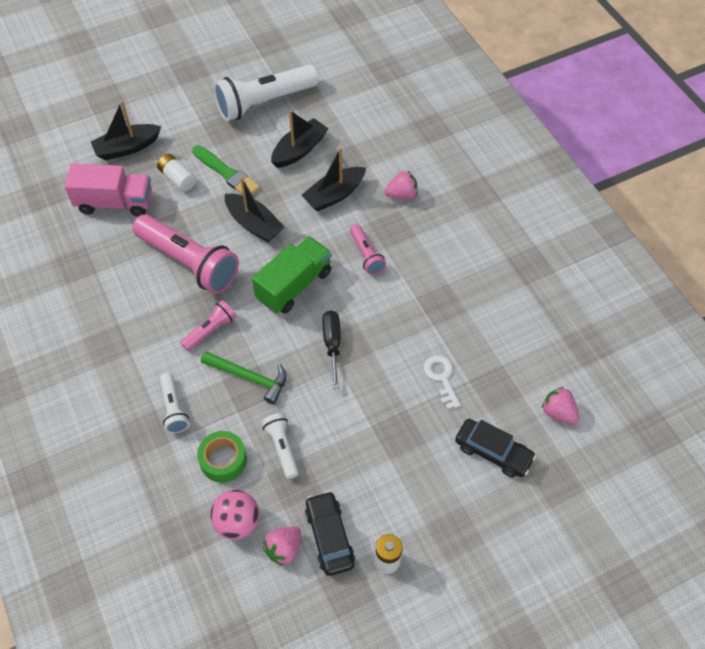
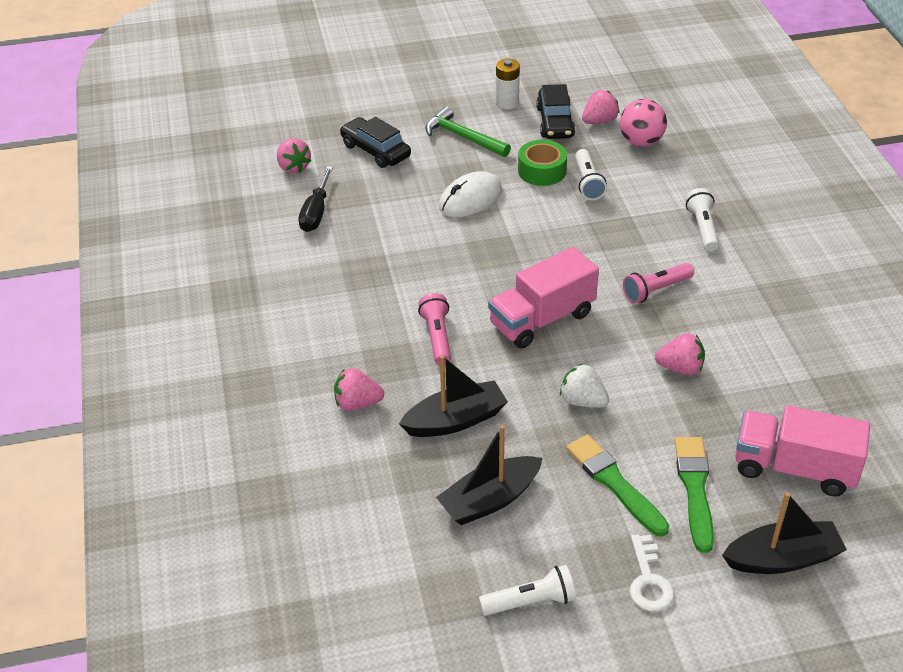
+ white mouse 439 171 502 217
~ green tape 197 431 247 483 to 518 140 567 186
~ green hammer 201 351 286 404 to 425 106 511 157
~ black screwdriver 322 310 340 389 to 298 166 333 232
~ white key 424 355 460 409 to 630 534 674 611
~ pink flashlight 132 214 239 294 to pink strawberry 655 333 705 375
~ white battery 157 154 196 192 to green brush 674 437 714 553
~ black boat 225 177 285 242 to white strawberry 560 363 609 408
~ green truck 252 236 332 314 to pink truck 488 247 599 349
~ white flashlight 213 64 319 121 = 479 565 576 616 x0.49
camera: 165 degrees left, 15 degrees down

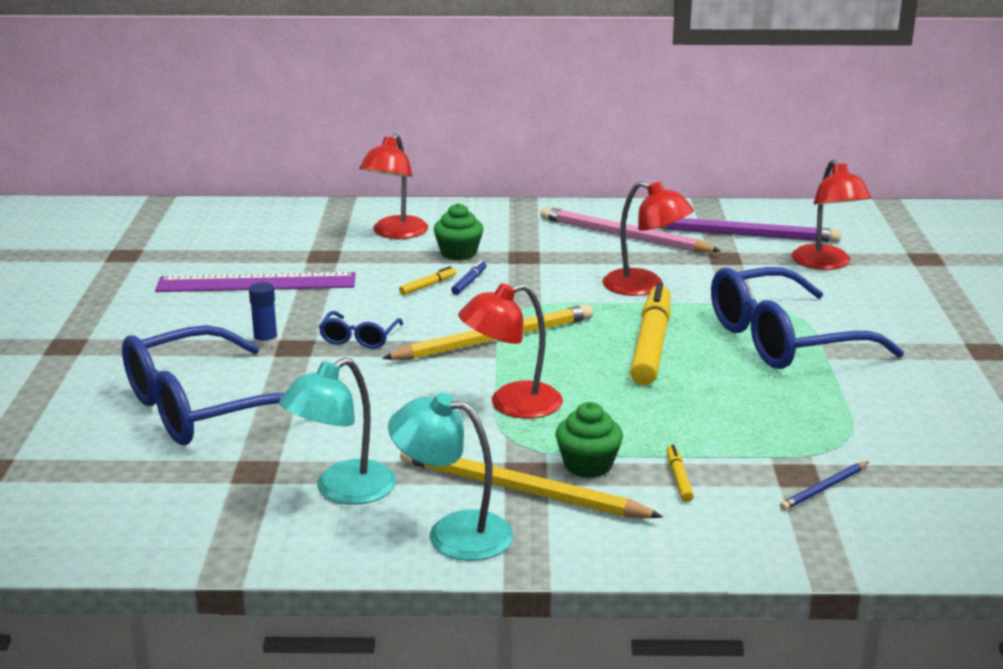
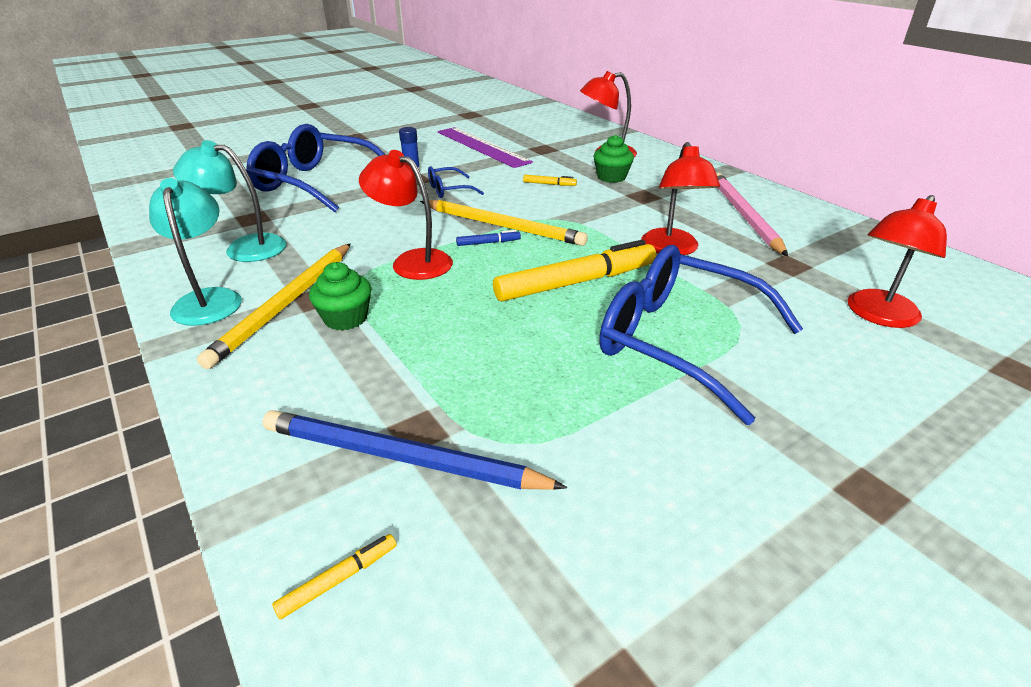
- purple pencil 658 218 841 242
~ blue marker 451 260 487 295 to 456 230 521 246
~ yellow marker 667 445 694 502 to 272 534 397 619
~ yellow pencil 400 451 663 518 = 197 243 351 369 150 degrees counterclockwise
~ blue pencil 780 462 868 511 = 263 410 567 490 x2.12
camera: 55 degrees right, 10 degrees up

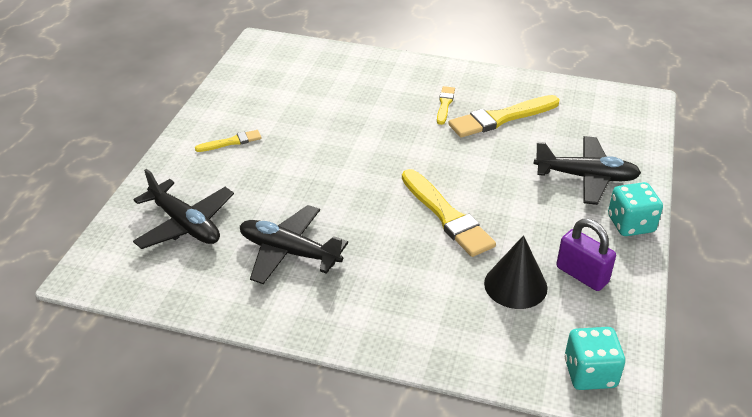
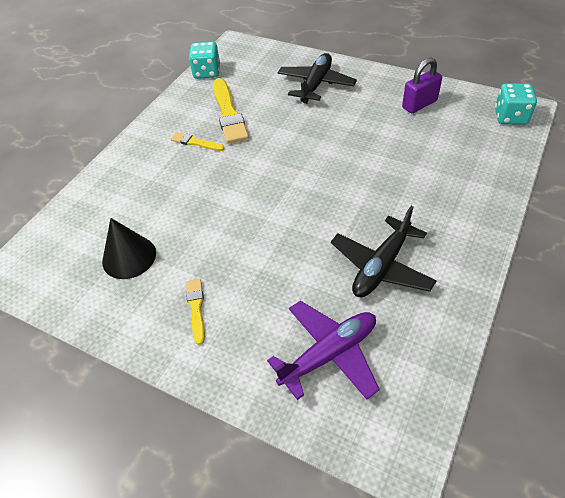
- yellow brush 402 169 496 257
~ black cone 484 235 548 309 to 102 218 156 279
~ turquoise dice 608 182 663 236 to 189 42 220 79
~ black plane 133 169 234 249 to purple plane 267 301 380 400
camera: 75 degrees left, 10 degrees up

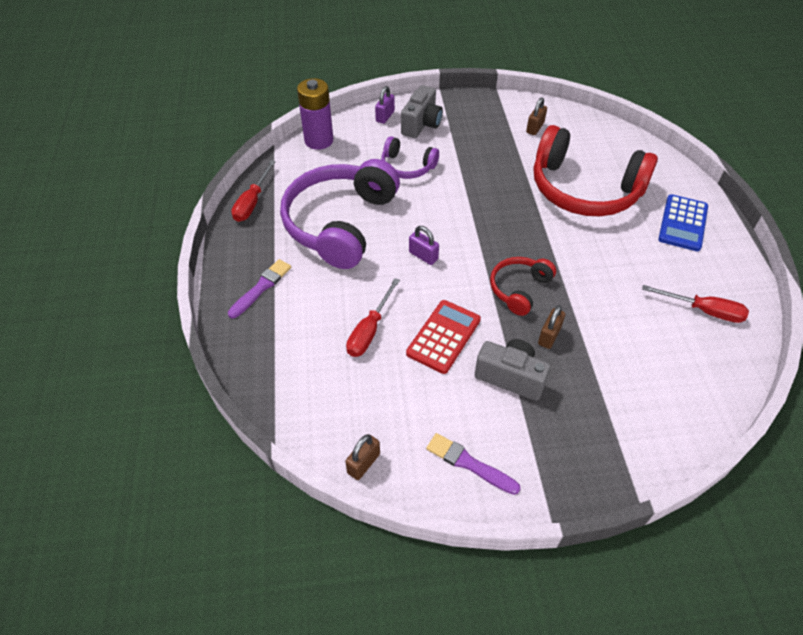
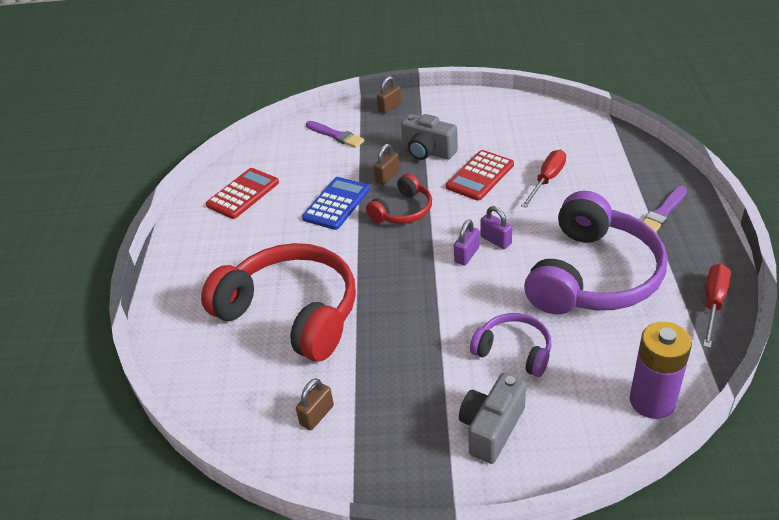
~ brown padlock 345 434 380 480 to 377 76 402 114
~ purple padlock 375 86 395 124 to 454 220 479 265
~ purple brush 426 433 521 495 to 306 121 365 148
~ blue calculator 658 194 708 251 to 302 177 370 230
~ red screwdriver 642 285 749 323 to red calculator 206 168 279 219
camera: 170 degrees left, 10 degrees down

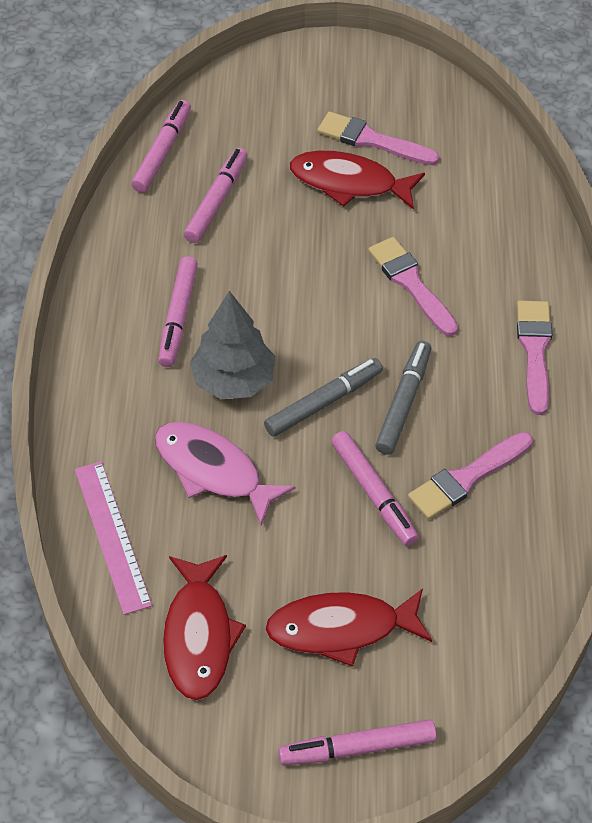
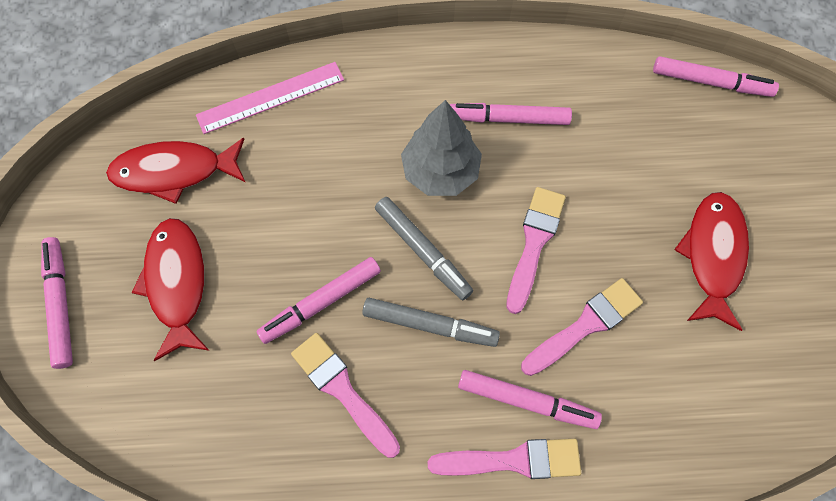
- pink fish 155 422 296 526
~ pink marker 184 148 248 243 to 458 370 602 429
~ pink brush 317 111 440 165 to 506 187 566 314
camera: 85 degrees right, 15 degrees up

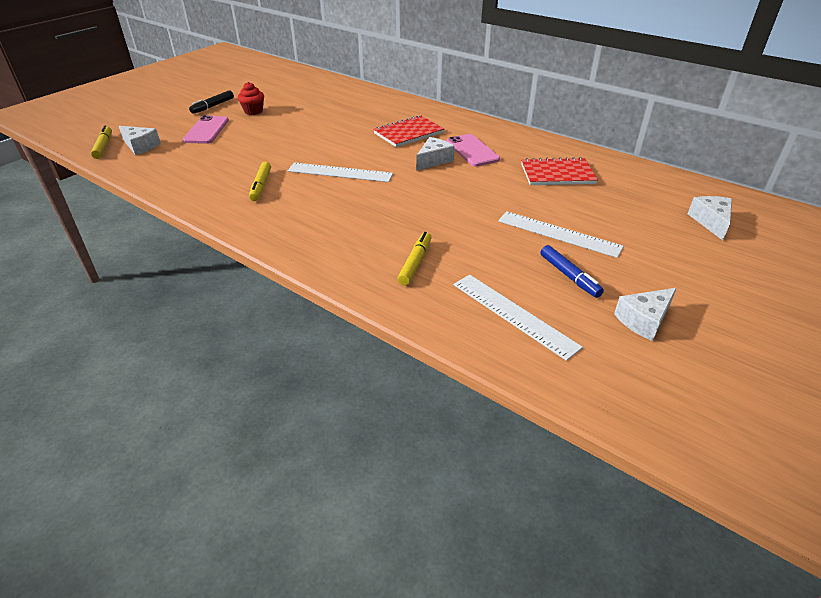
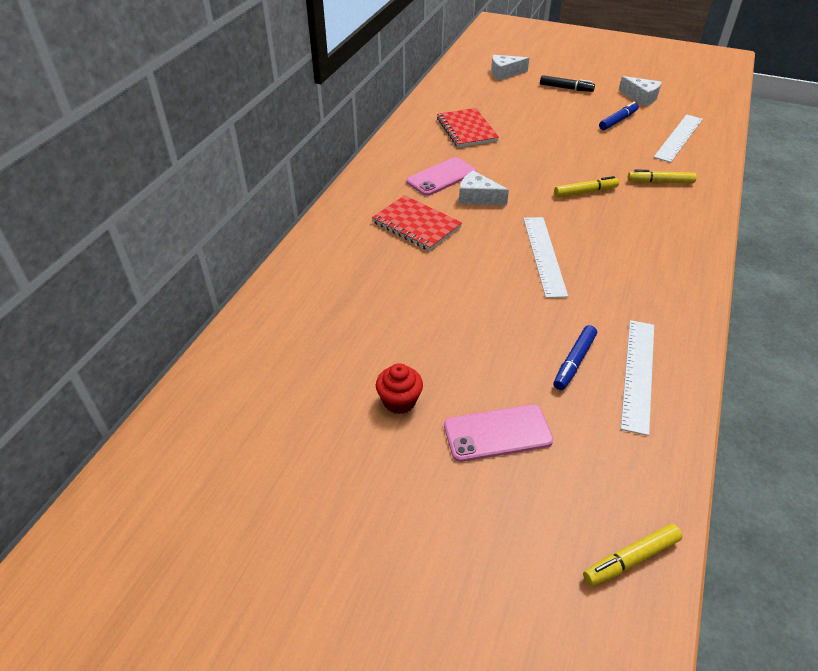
- white cheese 119 126 161 155
+ blue marker 554 325 597 390
~ black marker 189 90 234 114 to 540 75 595 92
~ yellow marker 249 162 271 201 to 554 176 619 198
~ white ruler 498 211 624 258 to 621 320 654 436
camera: 105 degrees left, 5 degrees up

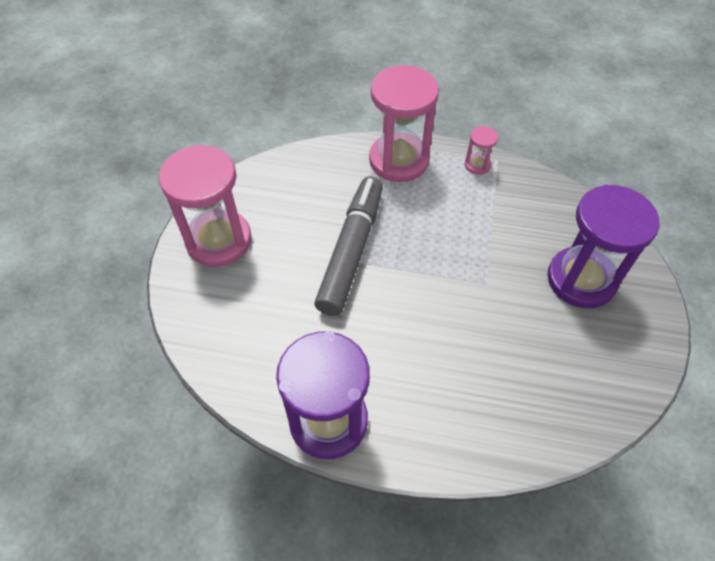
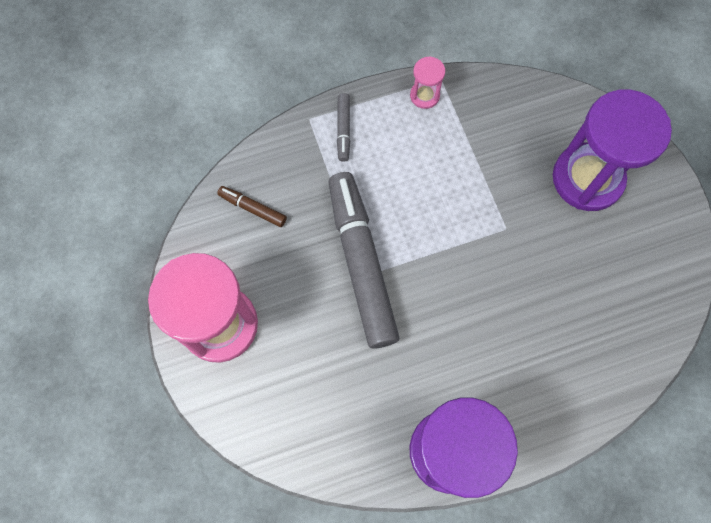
+ brown marker 217 186 287 227
~ pink hourglass 369 65 439 182 to grey marker 337 93 350 162
camera: 30 degrees left, 15 degrees up

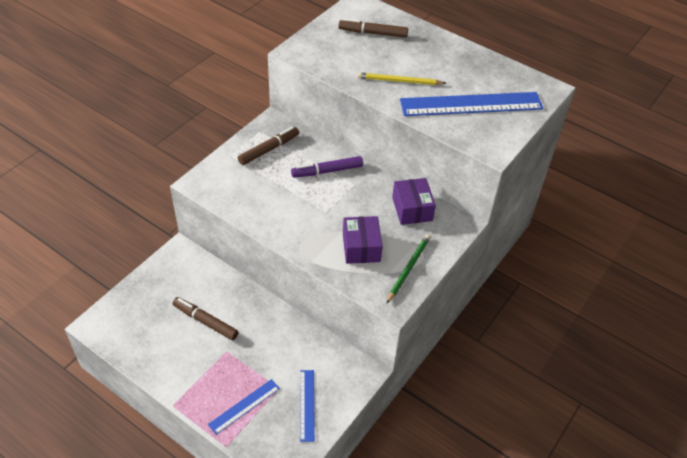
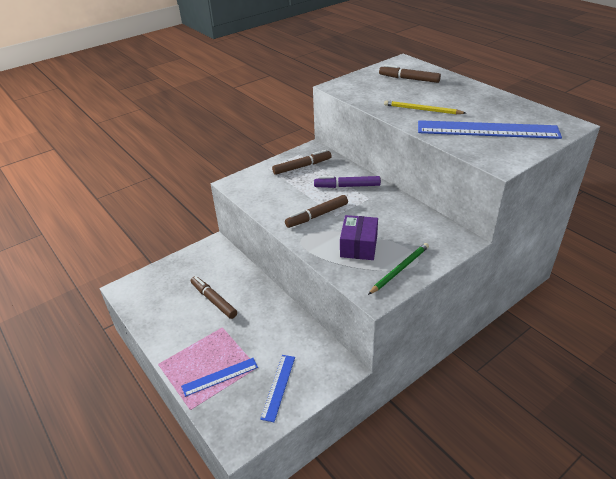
- purple box 392 178 436 225
+ brown marker 285 195 348 228
camera: 20 degrees right, 10 degrees down

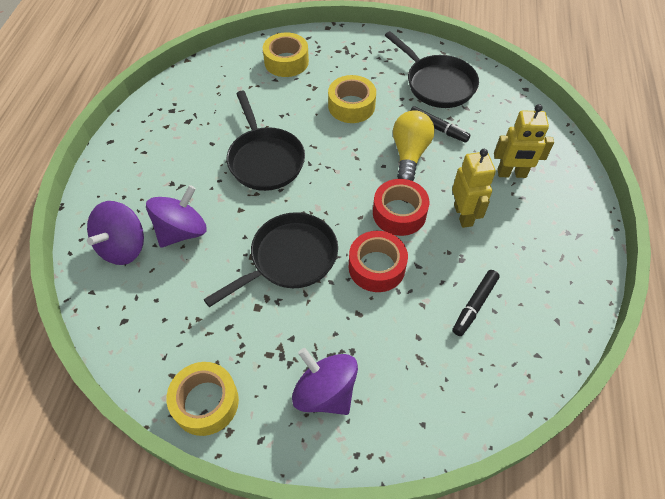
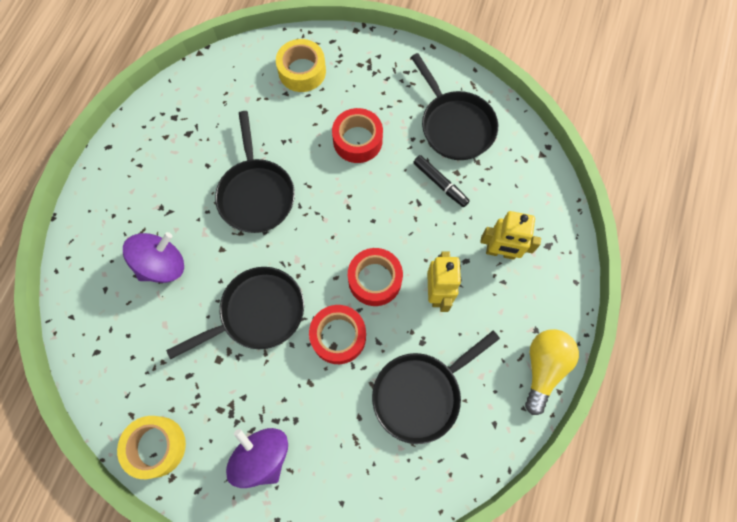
- purple spinning top 87 201 144 265
~ yellow light bulb 393 110 434 181 to 525 329 579 415
~ black marker 452 270 500 336 to black pan 372 331 500 444
~ yellow tape 328 75 376 123 to red tape 332 108 383 163
camera: 10 degrees right, 15 degrees up

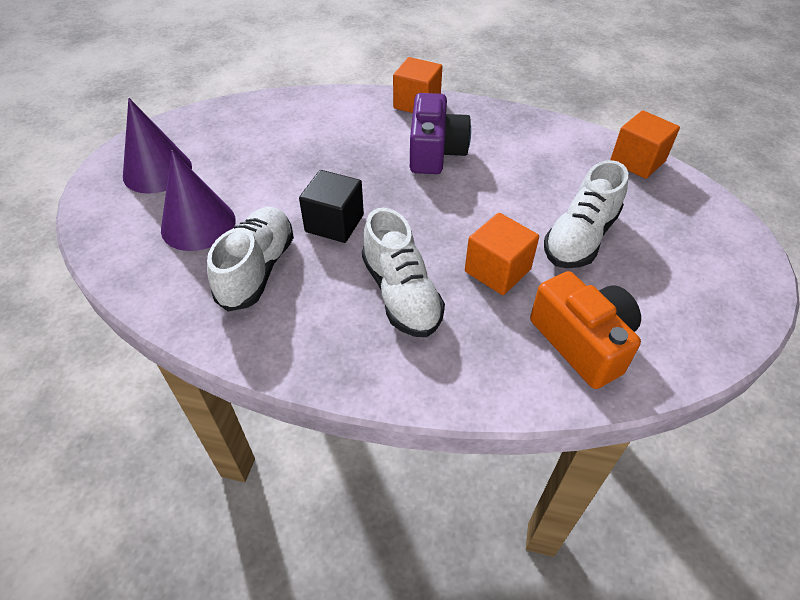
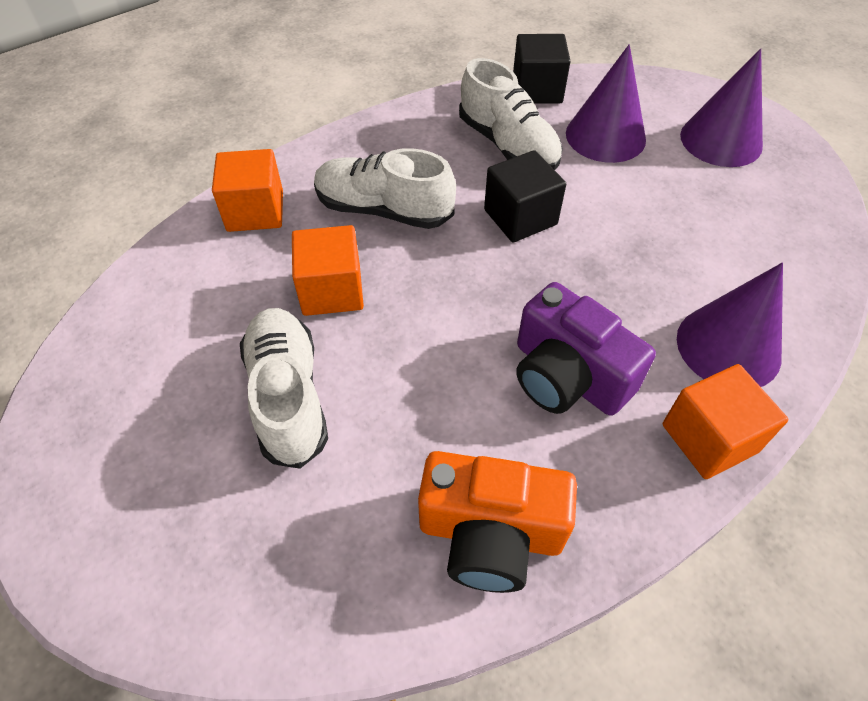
+ black cube 513 34 571 104
+ purple cone 677 262 783 387
~ orange camera 530 271 641 389 to 418 451 577 593
~ orange cube 610 110 680 179 to 212 149 283 232
camera: 130 degrees right, 5 degrees up

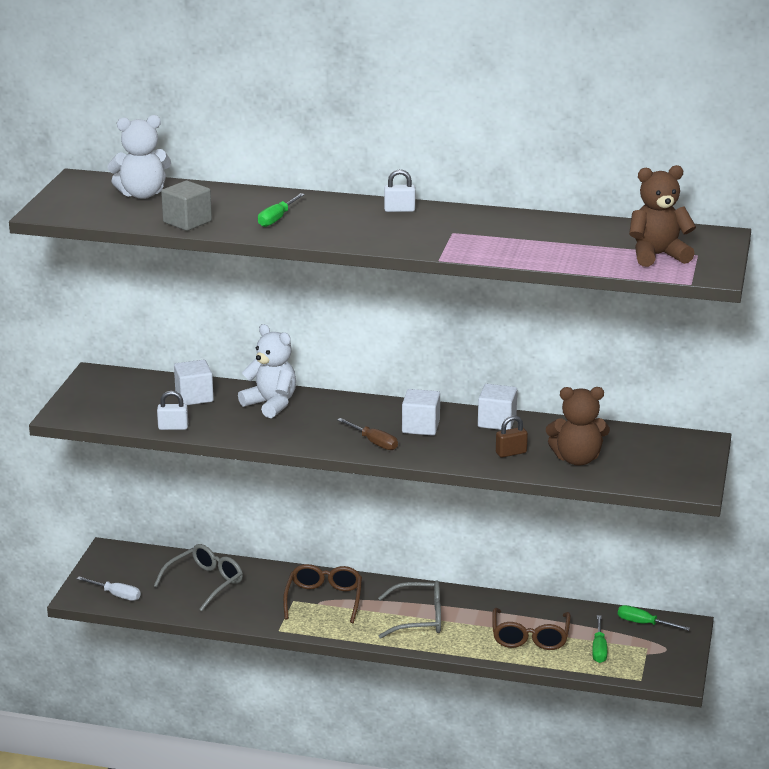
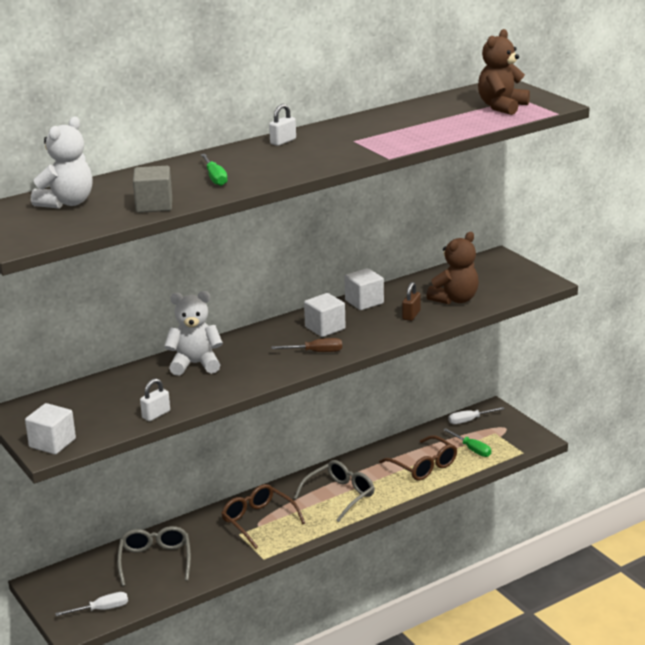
~ white cube 174 360 214 405 to 25 403 76 454
~ green screwdriver 618 605 690 631 to white screwdriver 448 407 505 424
camera: 45 degrees left, 0 degrees up

